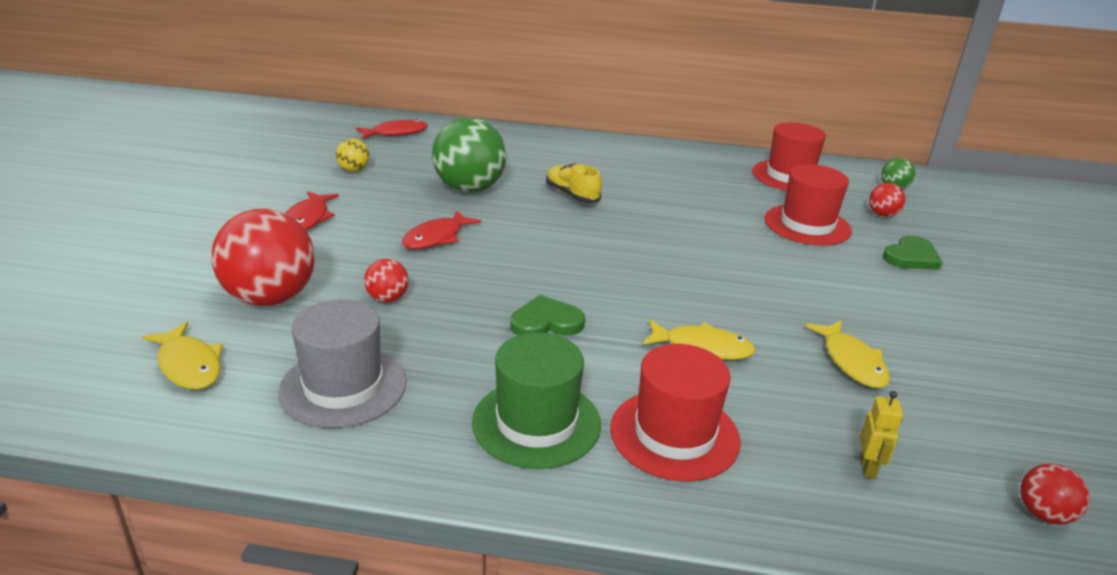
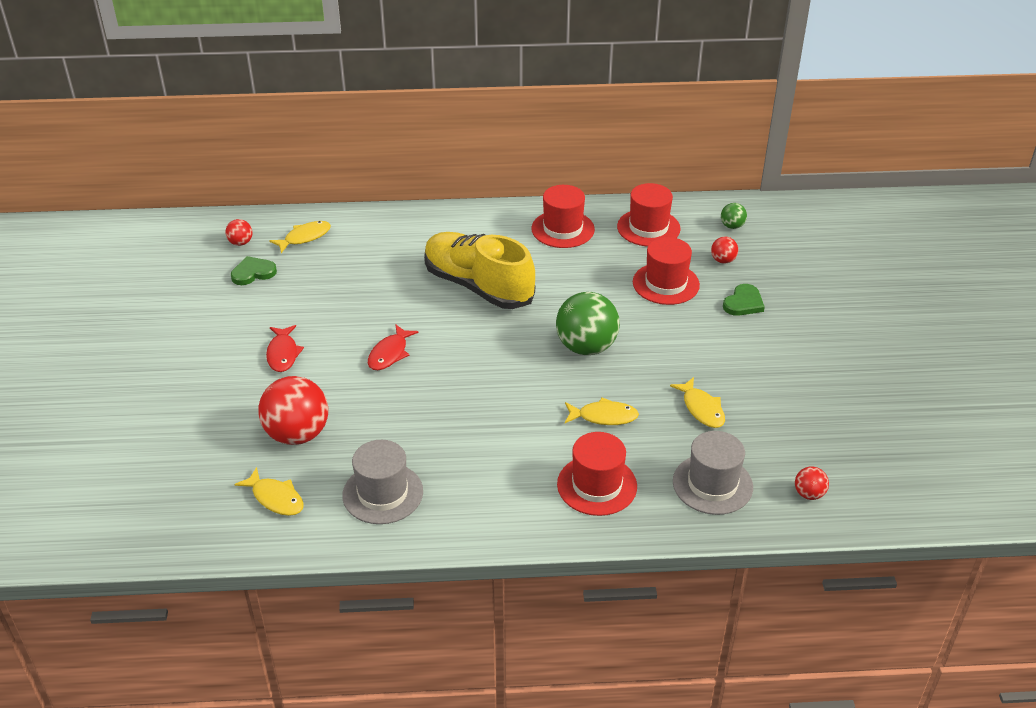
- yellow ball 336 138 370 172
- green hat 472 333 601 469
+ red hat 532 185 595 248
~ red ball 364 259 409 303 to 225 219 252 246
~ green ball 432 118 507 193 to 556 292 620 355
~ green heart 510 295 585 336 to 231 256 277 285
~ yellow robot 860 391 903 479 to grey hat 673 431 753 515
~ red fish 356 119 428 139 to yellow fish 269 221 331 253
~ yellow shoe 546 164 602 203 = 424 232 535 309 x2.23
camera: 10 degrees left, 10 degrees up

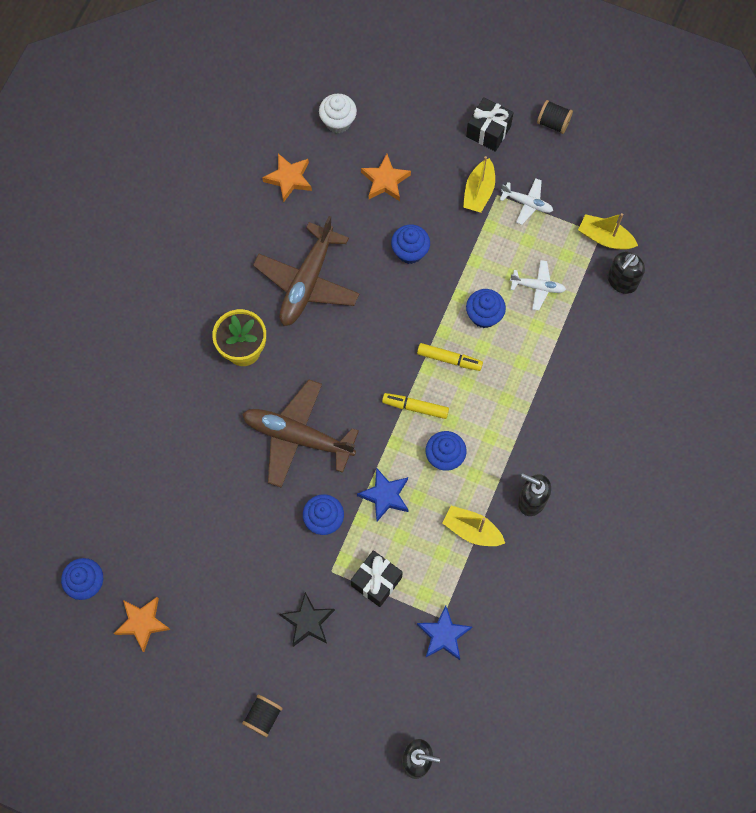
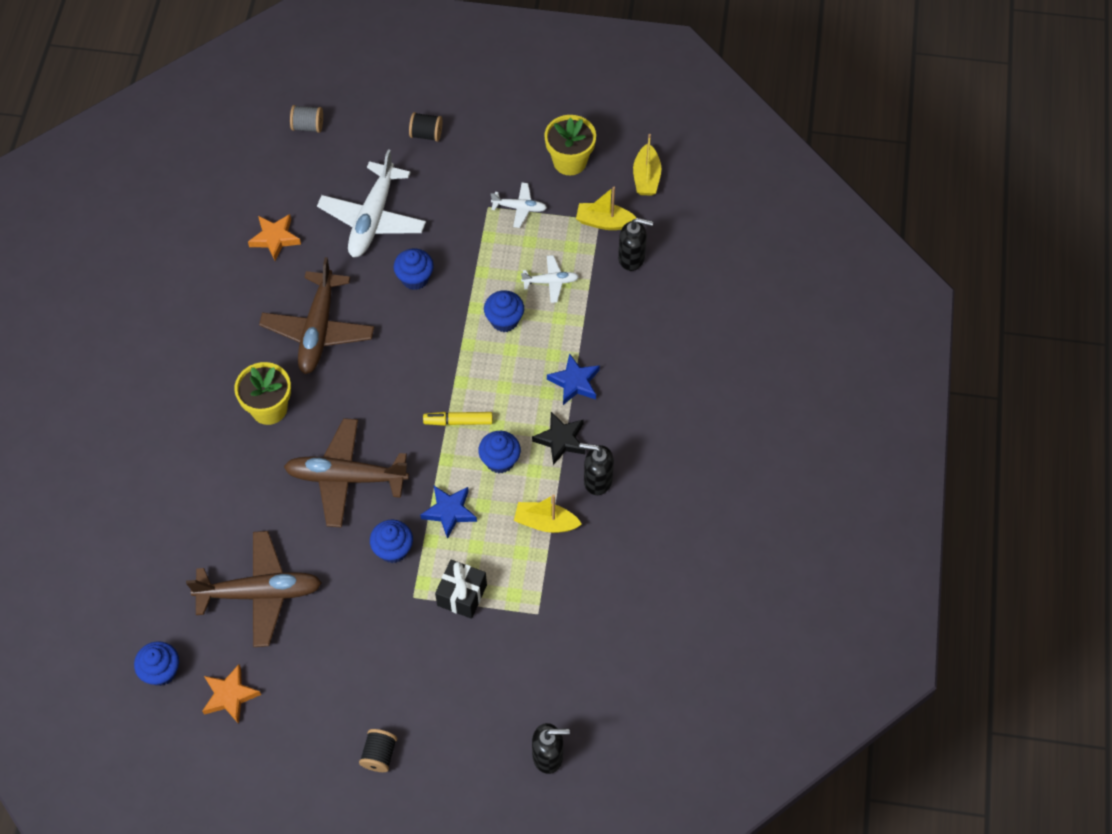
- white cupcake 319 94 357 133
- yellow marker 417 343 483 371
- black gift 466 97 514 152
+ brown plane 186 531 322 647
+ grey spool 290 105 323 133
+ yellow flower pot 544 115 596 175
~ black star 279 592 335 647 to 532 412 585 465
~ blue star 417 605 472 660 to 547 353 600 405
~ yellow boat 463 156 495 213 to 633 134 662 196
~ black spool 537 100 573 134 to 409 112 442 142
~ orange star 361 154 411 201 to white plane 317 149 426 257
~ black soap dispenser 608 252 645 294 = 618 218 653 271 105 degrees counterclockwise
camera: 15 degrees left, 10 degrees down

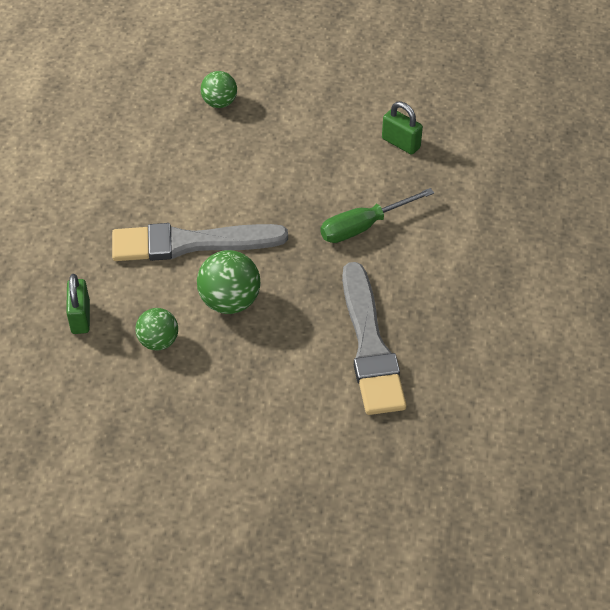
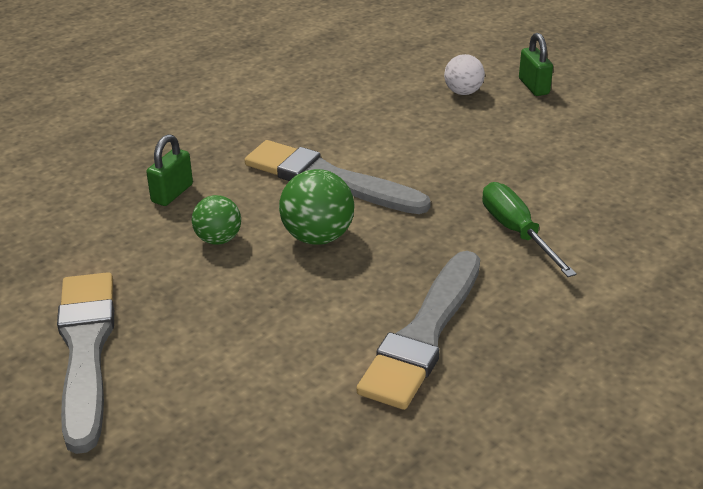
+ grey brush 57 272 114 454
~ green padlock 382 102 423 155 to 519 33 553 96
~ green ball 201 71 237 108 to white ball 444 54 485 95
~ green screwdriver 320 188 434 243 = 482 182 577 277 60 degrees clockwise
camera: 35 degrees right, 15 degrees down

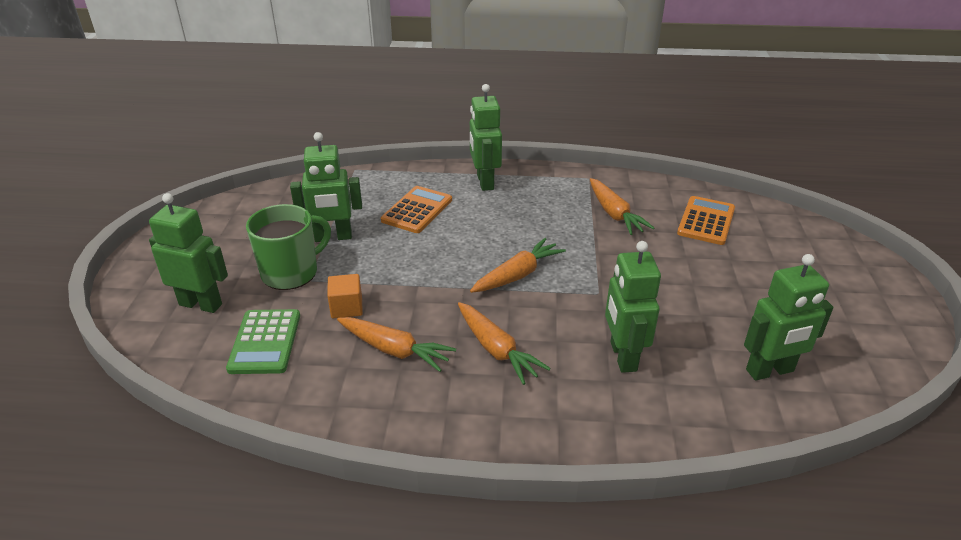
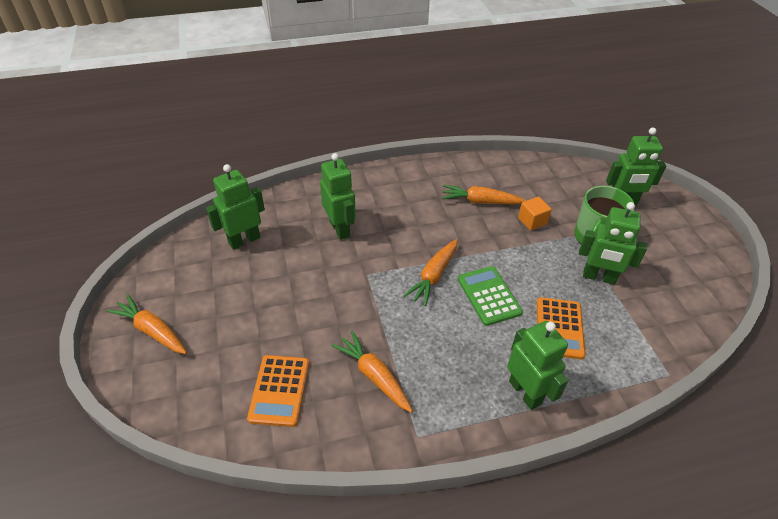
~ green calculator 226 309 300 374 to 458 266 523 326
~ orange carrot 458 302 551 385 to 107 294 187 354
~ green robot 290 132 362 242 = 579 202 647 285 135 degrees counterclockwise
camera: 160 degrees right, 10 degrees up

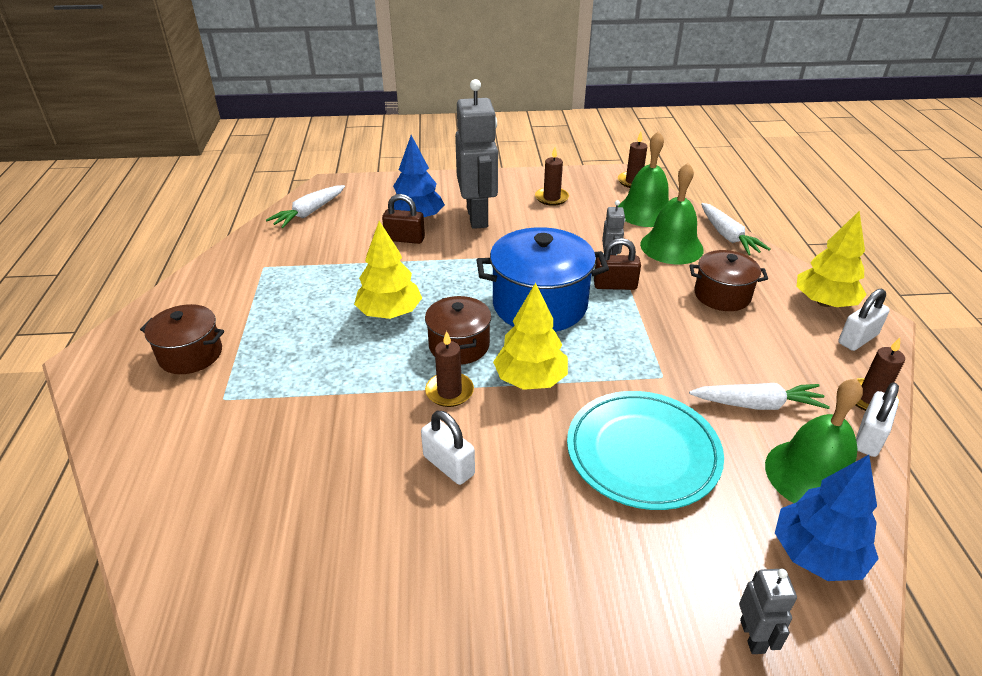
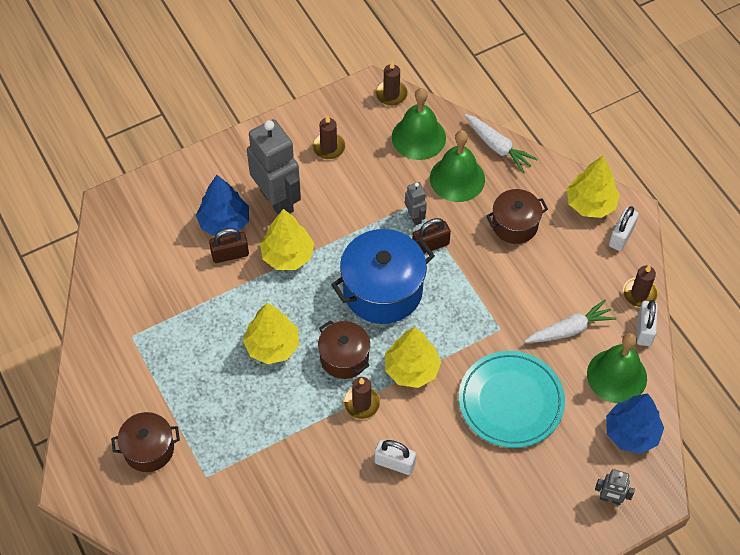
- white carrot 266 185 345 228
+ yellow tree 260 209 314 270
~ grey robot 739 569 797 654 = 595 469 635 505 135 degrees clockwise
camera: 25 degrees left, 20 degrees up

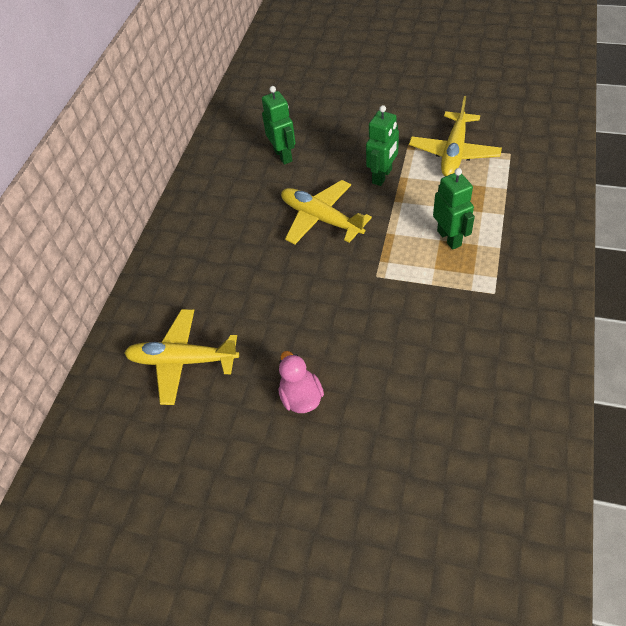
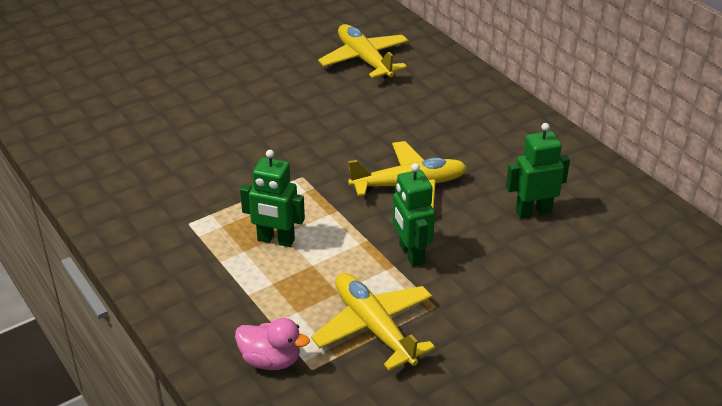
~ pink duck 278 351 324 413 to 235 318 310 370
~ yellow plane 124 309 239 405 = 318 24 408 79 75 degrees counterclockwise
~ green robot 262 86 295 165 = 506 123 570 219 150 degrees clockwise
camera: 125 degrees right, 15 degrees down

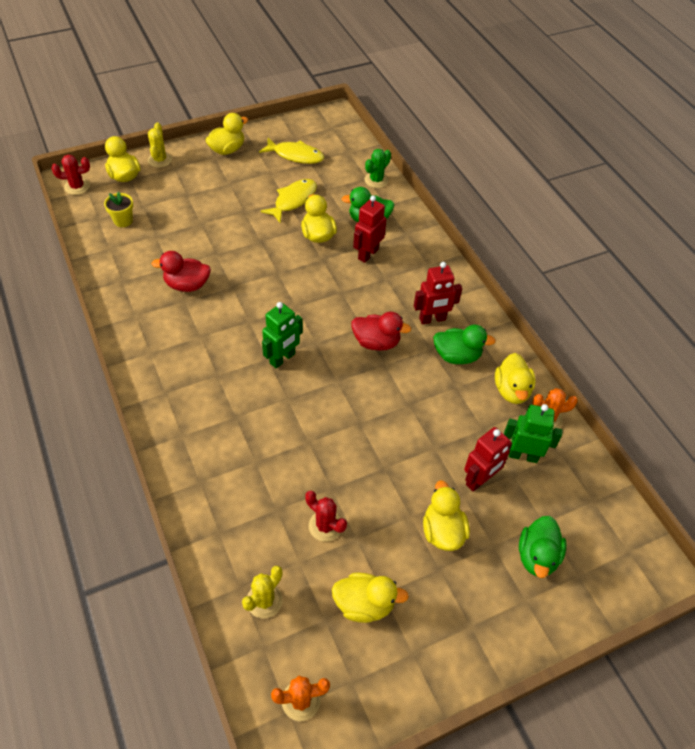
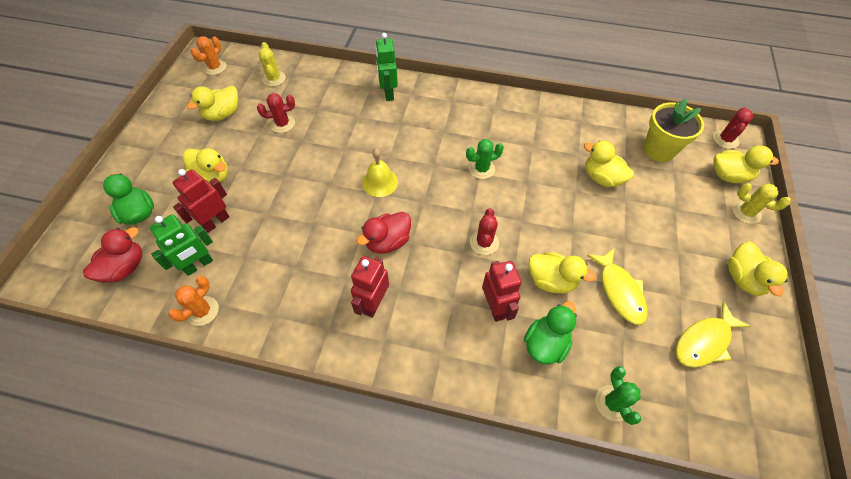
- green duck 433 325 496 364
+ yellow bell 362 148 398 197
+ green cactus 466 139 504 179
+ red cactus 470 208 499 255
~ red duck 151 251 211 292 to 83 227 142 283
~ green robot 262 302 303 369 to 375 33 398 101
~ yellow duck 495 353 536 404 to 584 140 634 187
~ red robot 464 427 512 492 = 173 169 230 233 45 degrees clockwise
~ yellow flower pot 104 192 133 227 = 643 98 704 162 x1.71
camera: 130 degrees right, 5 degrees up

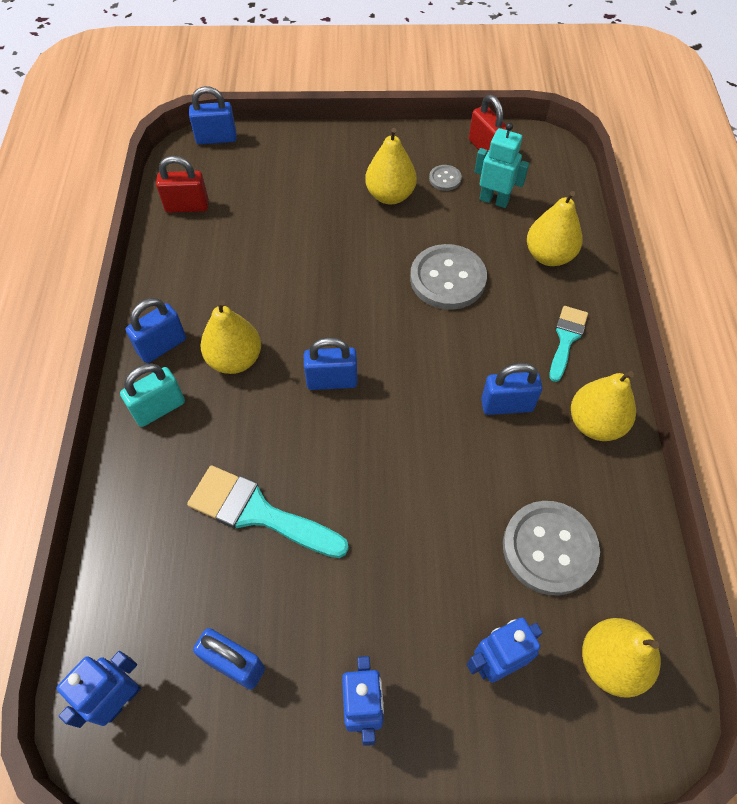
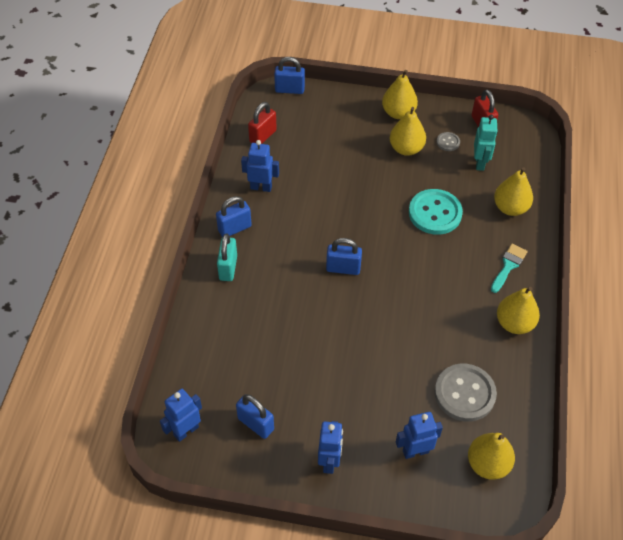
- turquoise brush 187 465 349 558
- blue padlock 481 363 542 415
+ blue robot 241 140 279 192
~ yellow pear 200 300 261 374 to 382 70 418 119
~ grey button 410 244 487 310 to turquoise button 409 189 463 235
~ turquoise padlock 120 363 185 427 = 217 233 237 281 60 degrees counterclockwise
~ red padlock 156 156 209 213 = 248 102 277 144 60 degrees counterclockwise
~ turquoise robot 474 123 529 208 = 474 115 498 171 60 degrees clockwise
camera: 10 degrees right, 5 degrees down

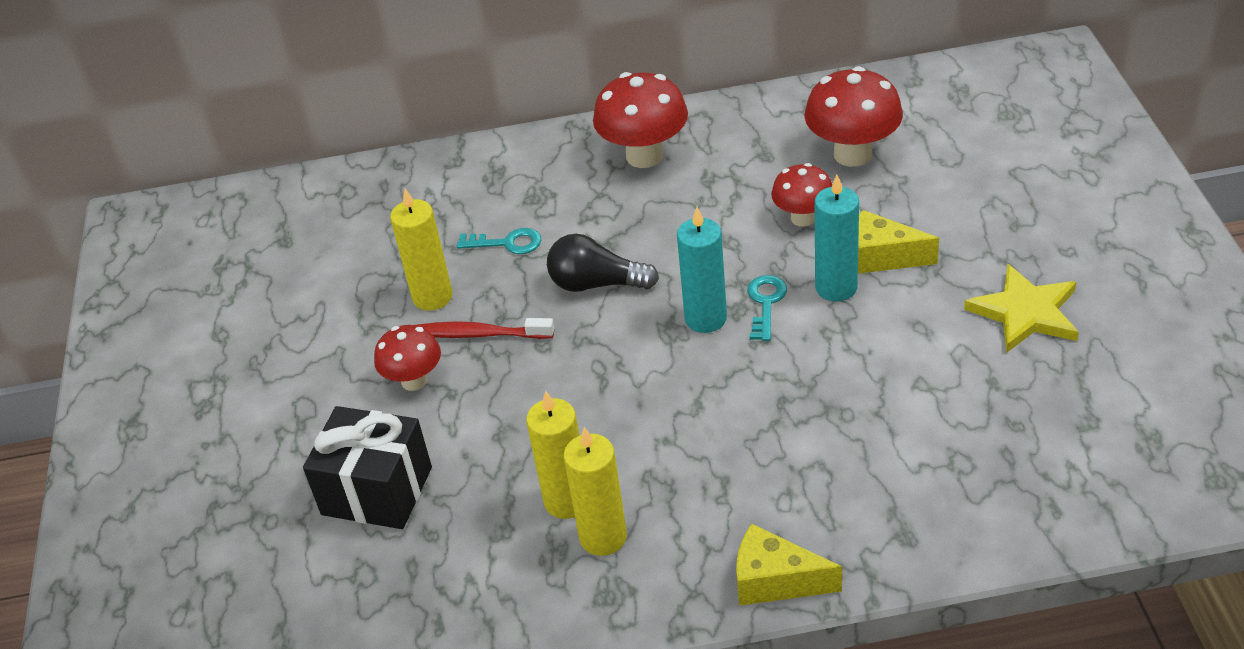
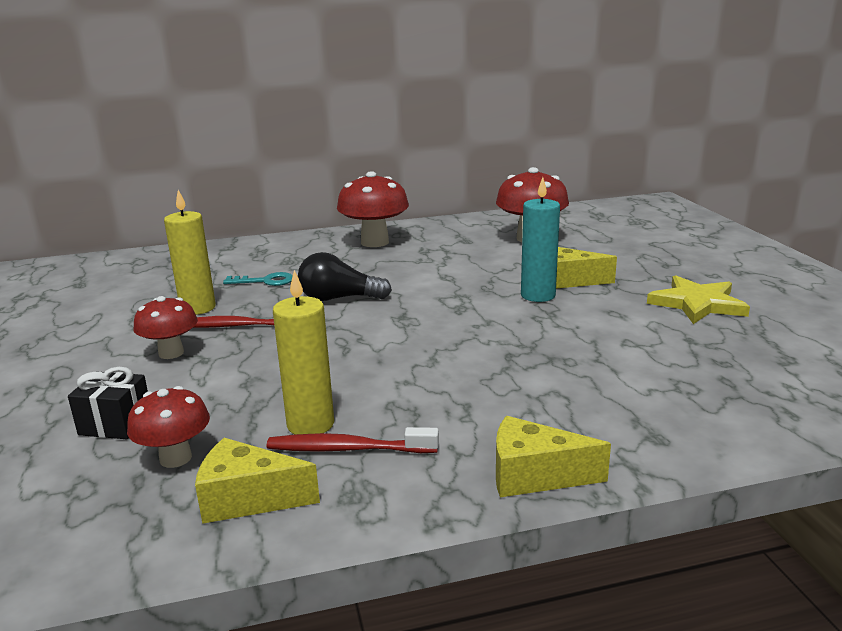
- turquoise candle 677 207 727 333
- turquoise key 747 275 787 341
+ yellow cheese 195 438 320 524
~ red mushroom 771 163 832 227 to 127 386 210 468
~ yellow candle 564 427 627 556 to red toothbrush 267 427 439 453
~ black gift 303 406 432 529 = 68 367 148 439 x0.59
camera: 10 degrees left, 20 degrees down

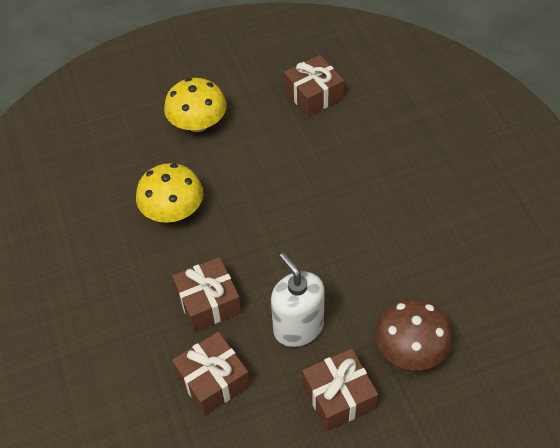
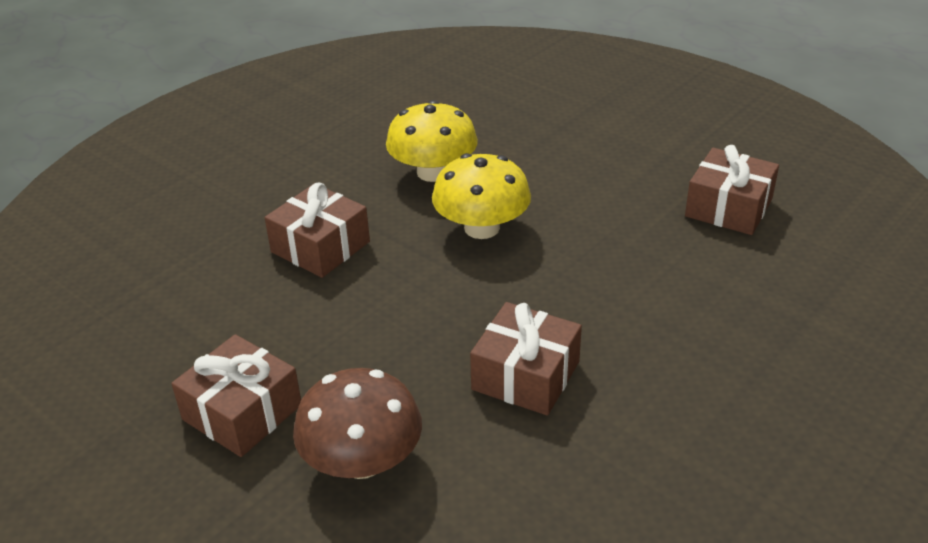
- white soap dispenser 271 253 325 347
~ yellow mushroom 164 78 227 132 to 432 153 531 239
~ brown gift 172 332 250 416 to 470 302 582 416
camera: 60 degrees right, 15 degrees down

